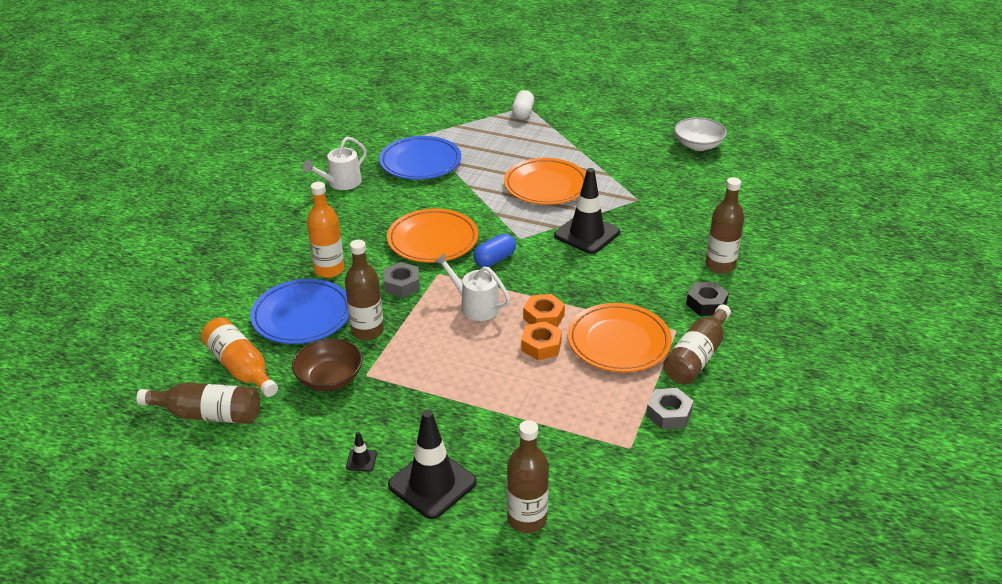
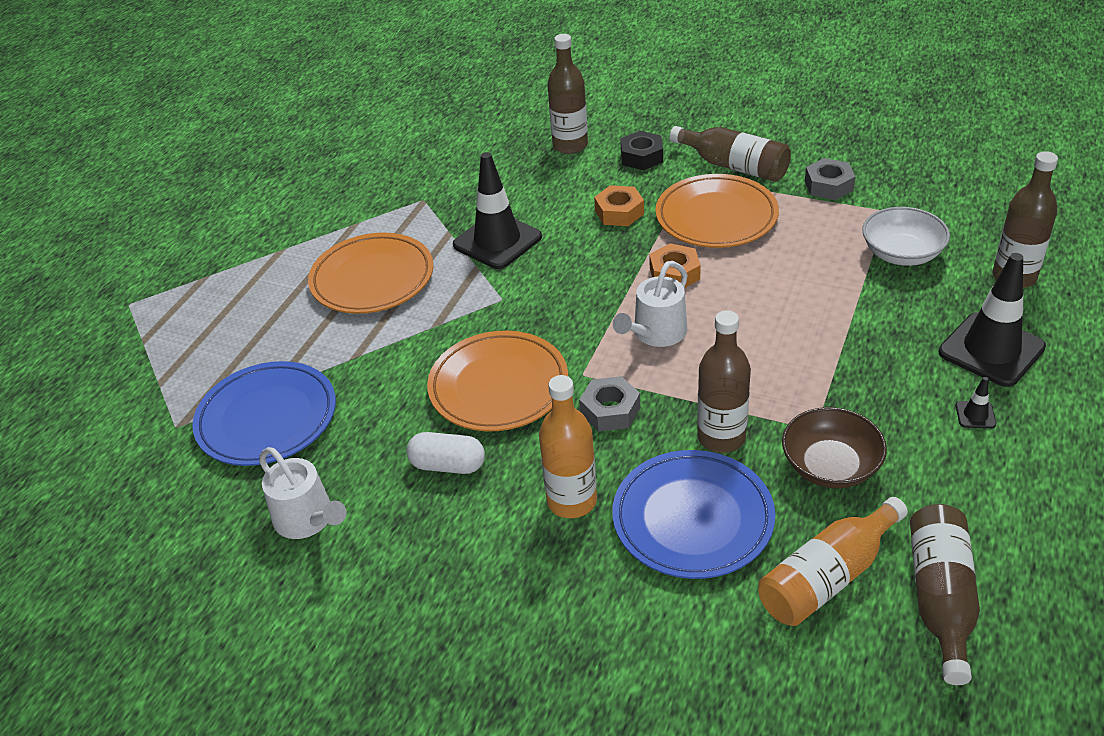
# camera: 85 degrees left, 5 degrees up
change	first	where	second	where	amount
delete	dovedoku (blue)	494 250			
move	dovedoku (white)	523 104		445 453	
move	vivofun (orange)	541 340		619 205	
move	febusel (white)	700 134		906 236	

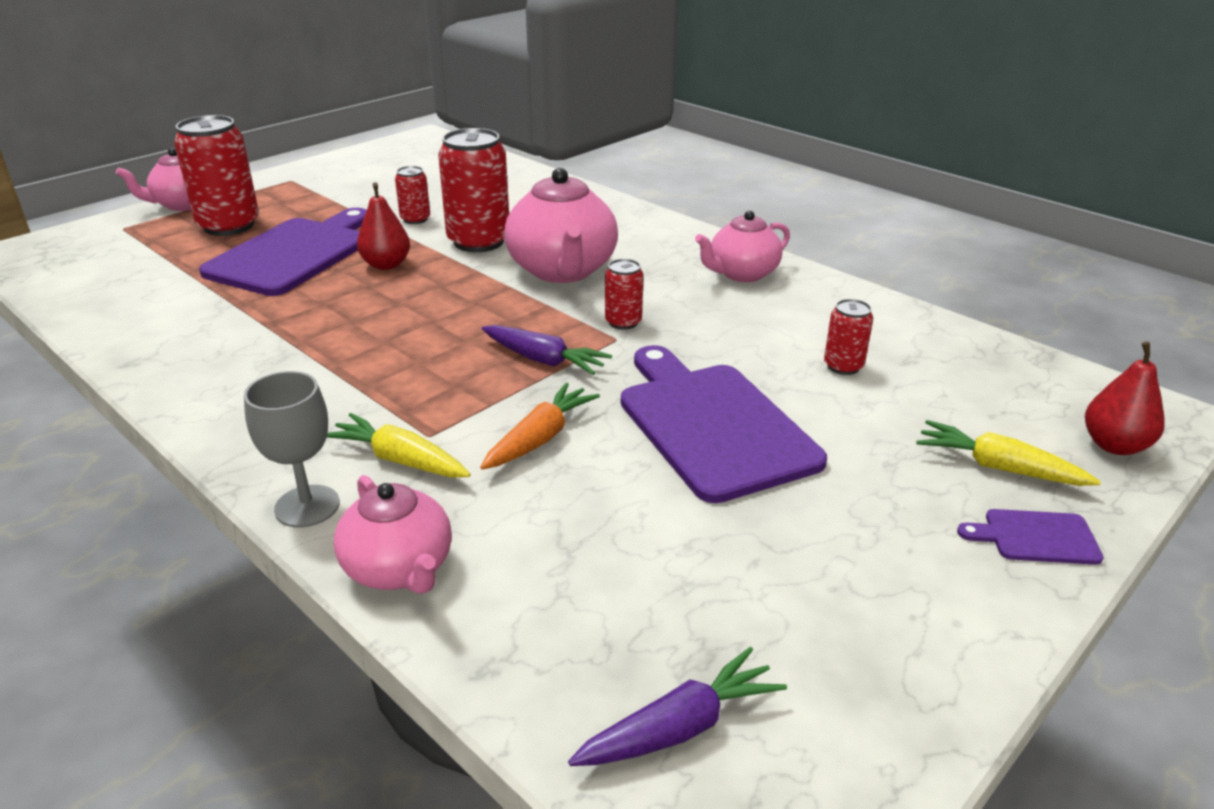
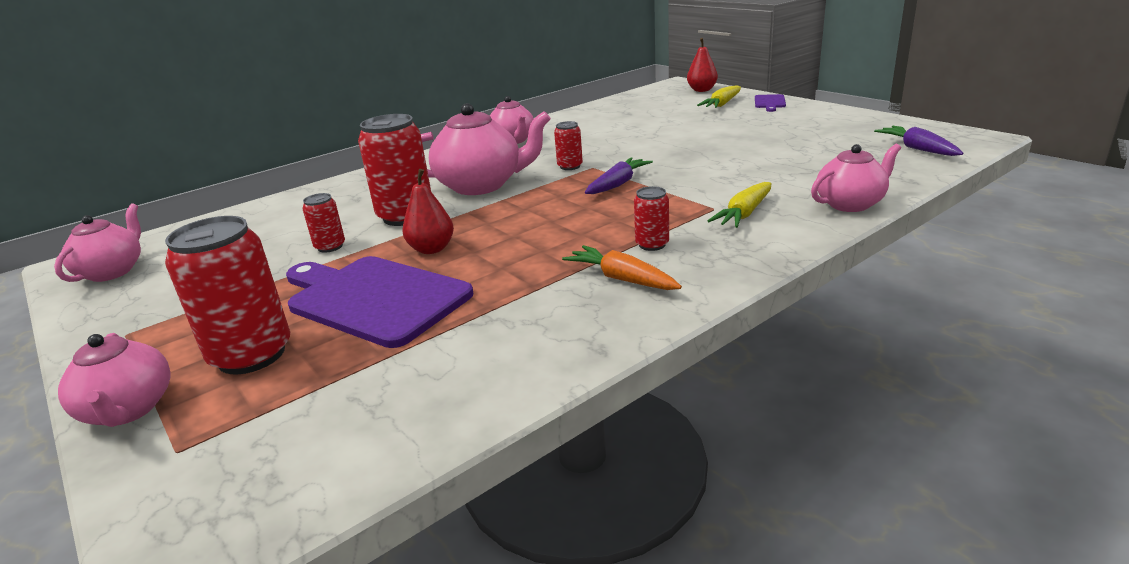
# camera: 80 degrees left, 5 degrees down
change	first	where	second	where	amount
delete	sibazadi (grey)	292 449			
delete	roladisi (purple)	724 424			
insert			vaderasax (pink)	97 243	
move	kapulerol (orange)	540 426		622 267	
move	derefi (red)	848 337		651 218	

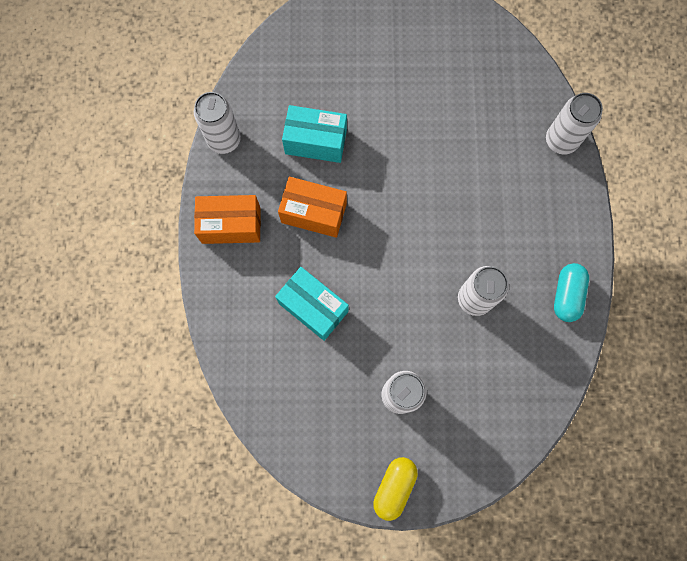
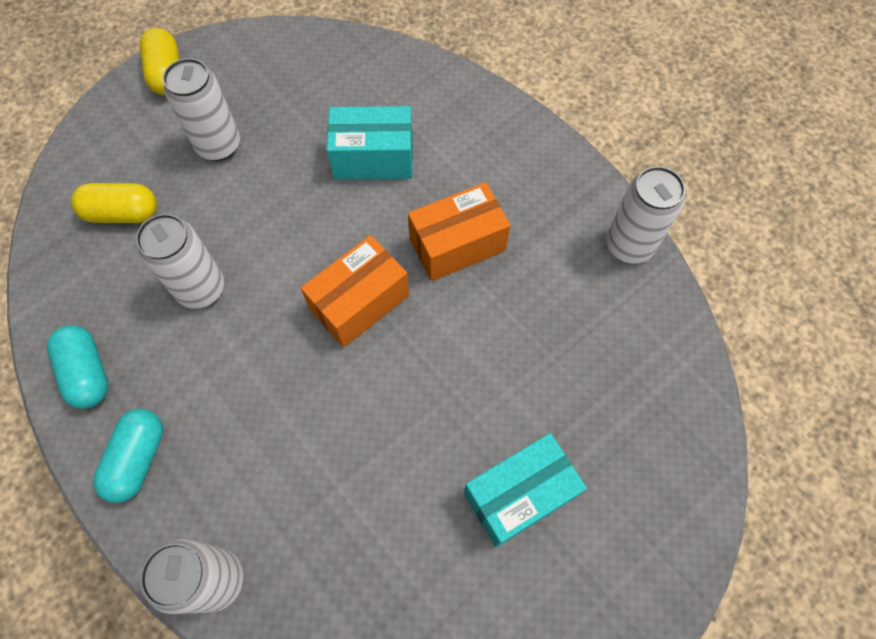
# camera: 140 degrees right, 10 degrees down
change	first	where	second	where	amount
insert			dovedoku (yellow)	114 203	
insert			dovedoku (turquoise)	128 456	
move	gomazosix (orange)	227 219		355 291	
move	gomazosix (turquoise)	314 134		525 490	

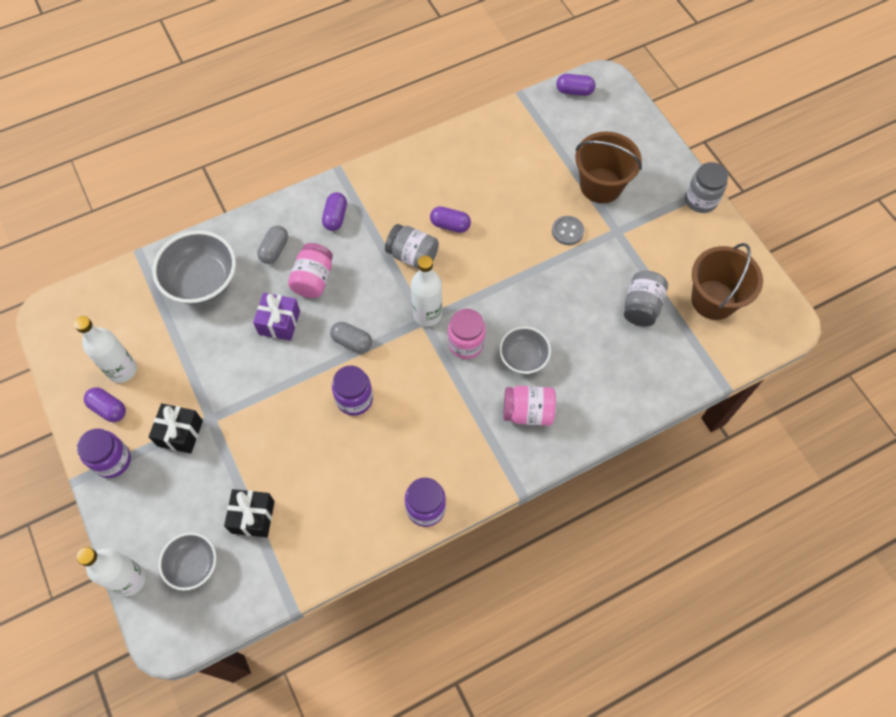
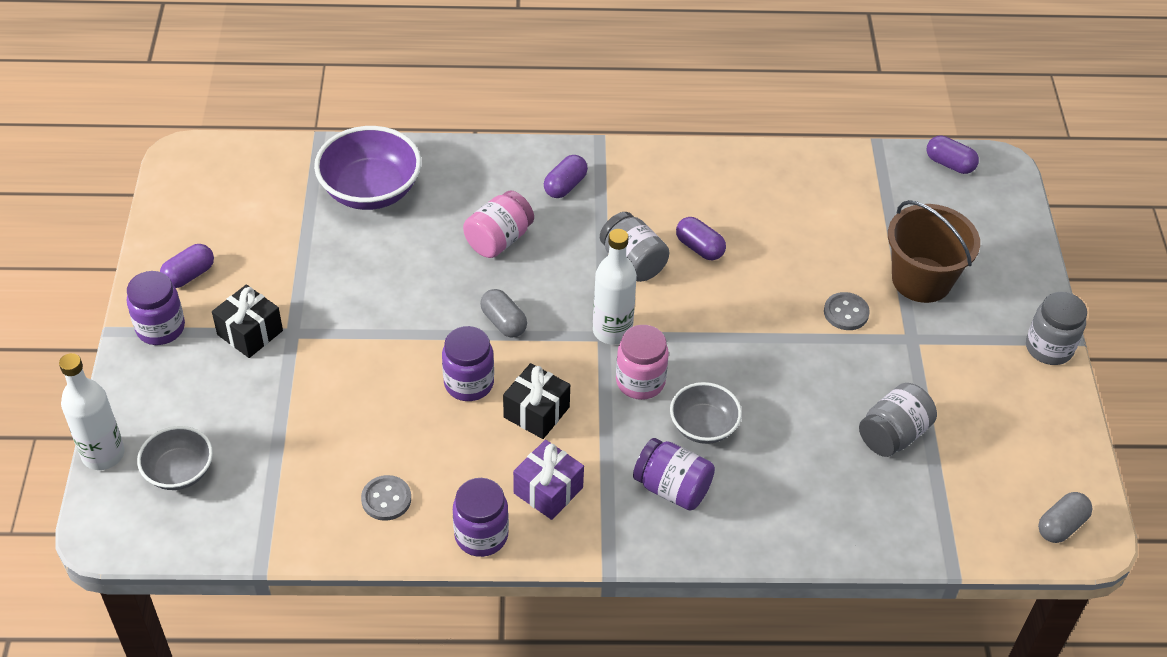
# camera: 25 degrees right, 15 degrees down
change	first	where	second	where	amount
delete	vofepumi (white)	105 349			
delete	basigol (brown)	727 281			
insert			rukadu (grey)	386 498	
move	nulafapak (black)	249 513		536 401	
move	nulafapak (purple)	276 317		548 479	
move	dovedoku (grey)	272 244		1065 517	
recolor	febusel (grey)	194 268	febusel (purple)	367 168	
recolor	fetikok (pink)	529 406	fetikok (purple)	674 474	
rotate	dovedoku (purple)	105 404		187 266	75 degrees clockwise

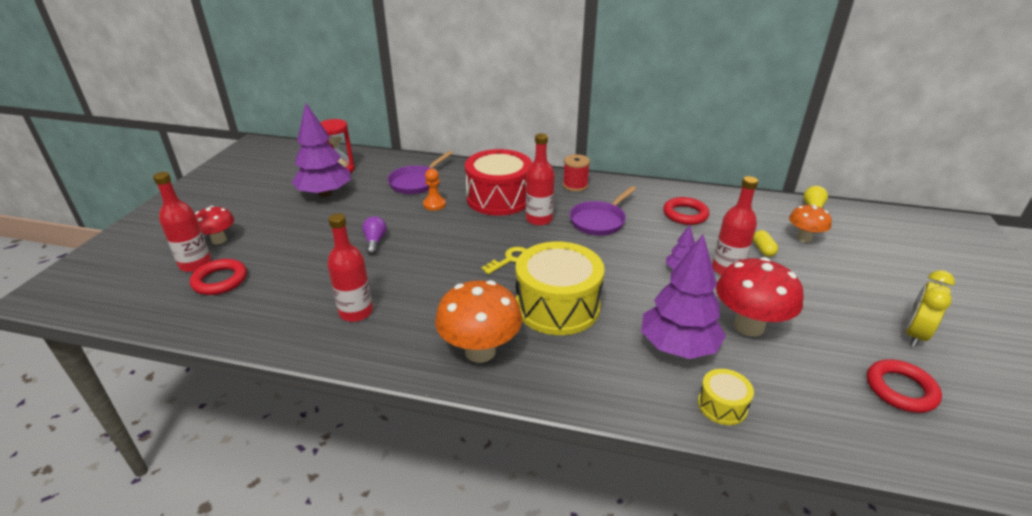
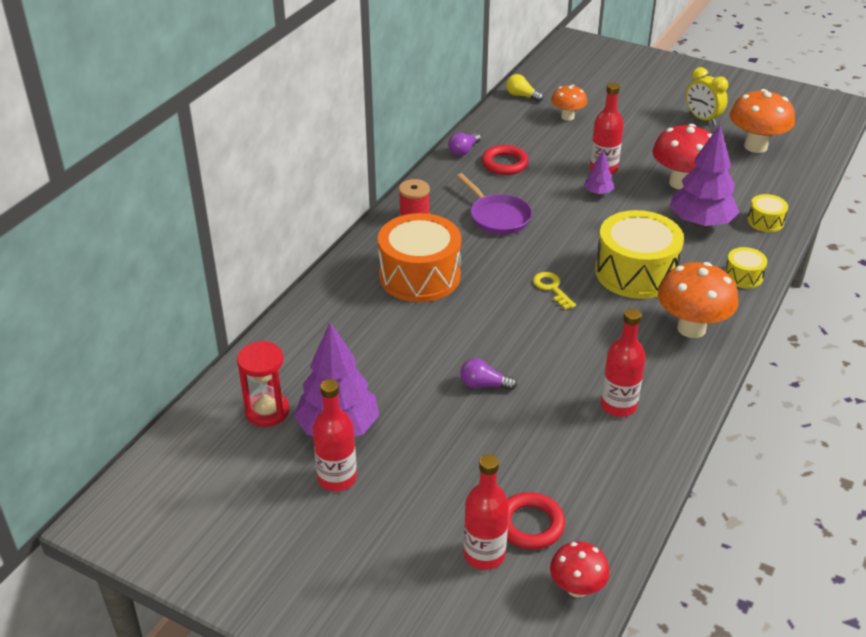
# camera: 75 degrees left, 5 degrees up
change	first	where	second	where	amount
delete	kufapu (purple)	420 172			
delete	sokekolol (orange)	434 190			
delete	dovedoku (yellow)	765 243			
insert			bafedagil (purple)	464 144	
insert			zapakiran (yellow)	746 267	
move	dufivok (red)	214 225		580 569	
move	vofepumi (red)	540 179		335 435	
replace	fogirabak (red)	904 386	dufivok (orange)	762 121	
recolor	zapakiran (red)	498 182	zapakiran (orange)	419 257	

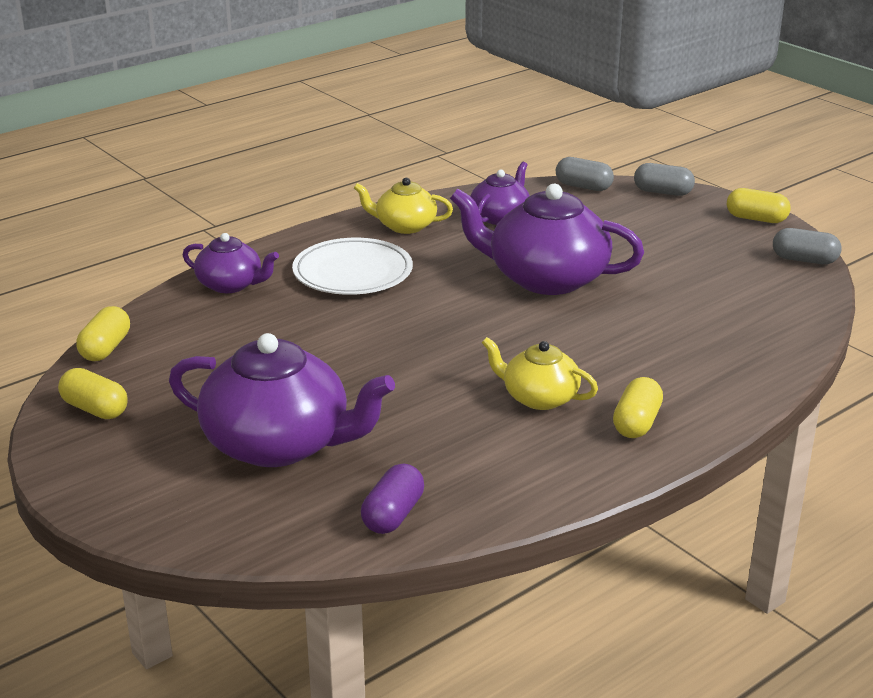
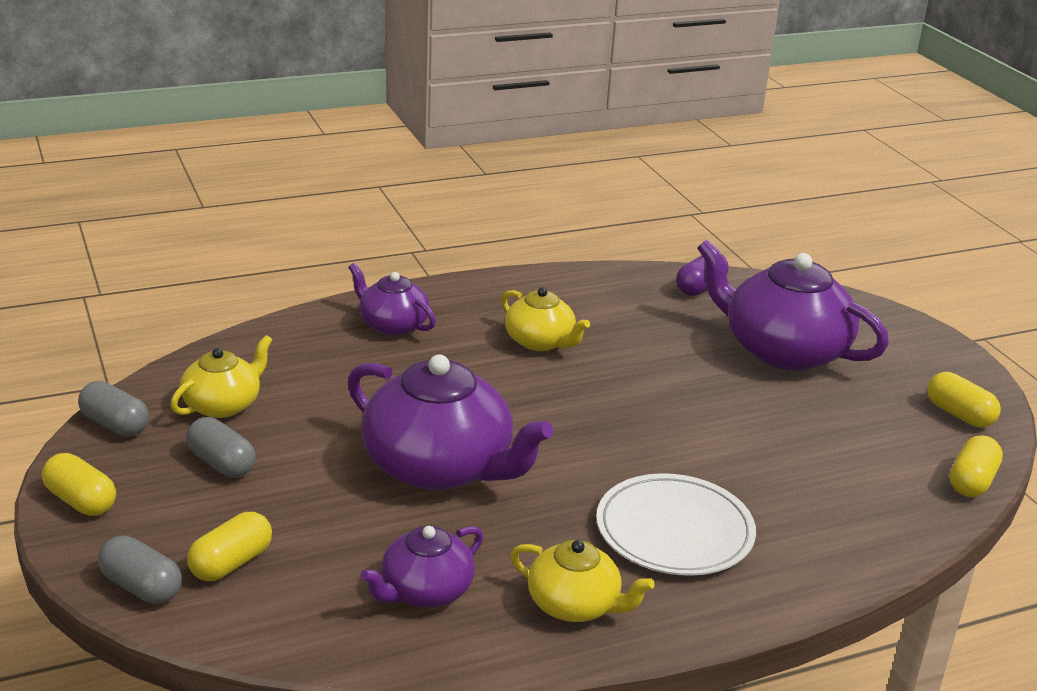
# camera: 165 degrees left, 0 degrees up
change	first	where	second	where	amount
insert			vaderasax (yellow)	221 376	
move	vaderasax (purple)	231 263		392 299	
move	dovedoku (grey)	585 174		221 447	
move	dovedoku (yellow)	638 407		229 546	

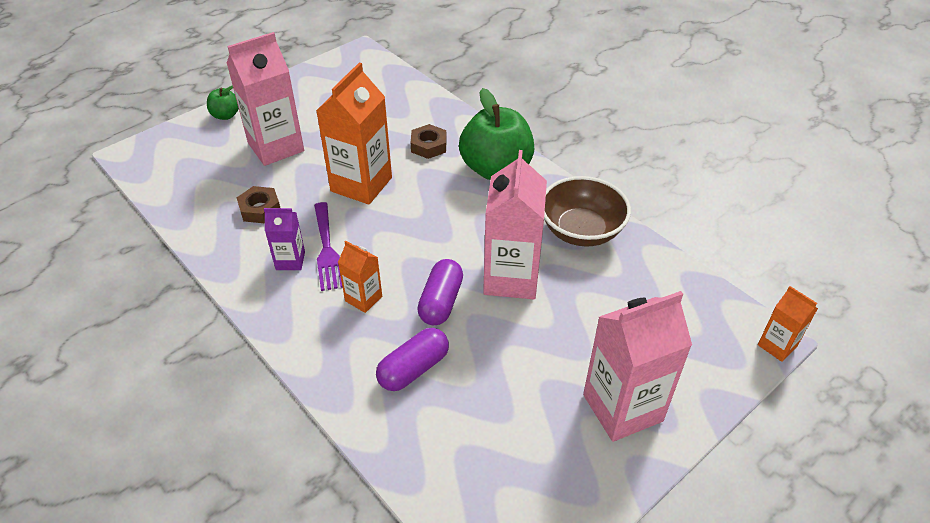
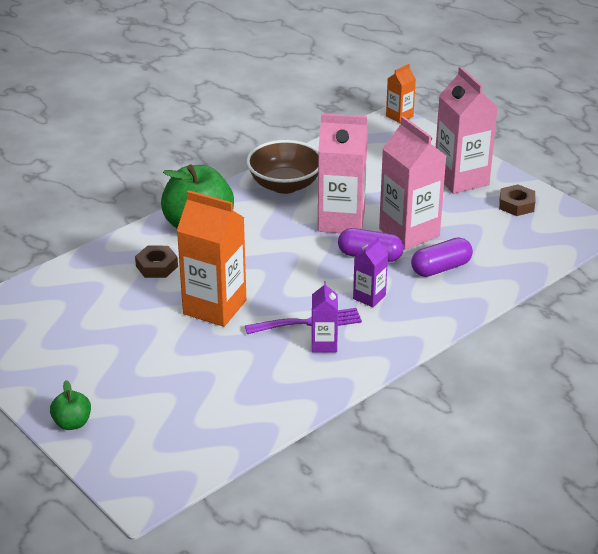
# camera: 90 degrees left, 10 degrees down
change	first	where	second	where	amount
move	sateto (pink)	265 99		412 183	
move	vivofun (brown)	258 205		517 200	
recolor	sateto (orange)	360 277	sateto (purple)	370 272	
rotate	dovedoku (purple)	412 359		442 257	75 degrees counterclockwise

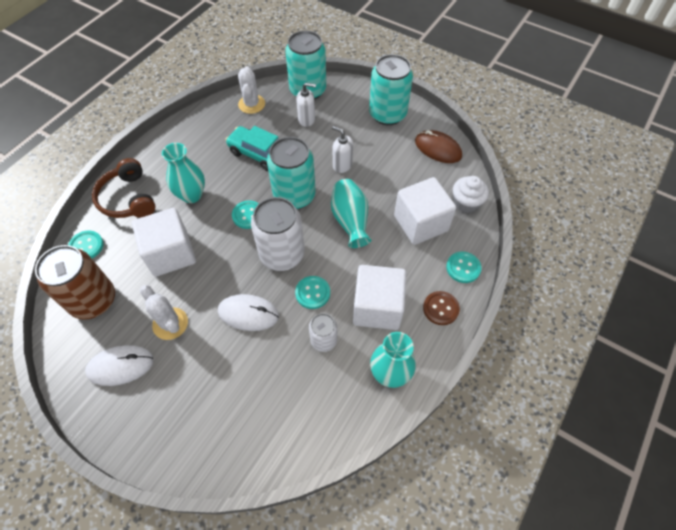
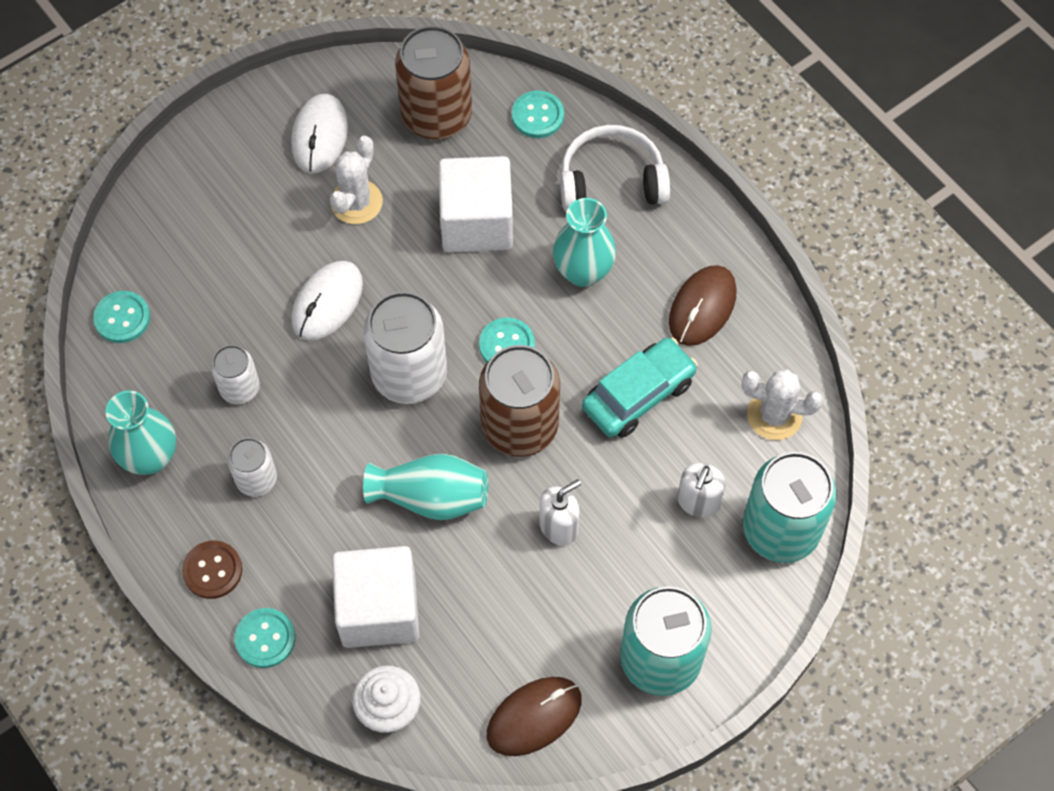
# camera: 110 degrees right, 5 degrees up
change	first	where	second	where	amount
insert			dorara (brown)	703 305	
move	rukadu (turquoise)	312 292		121 317	
replace	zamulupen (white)	379 297	derefi (white)	252 467	
recolor	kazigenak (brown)	124 188	kazigenak (white)	615 168	
recolor	derefi (turquoise)	291 173	derefi (brown)	519 401	
rotate	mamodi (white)	164 312		356 180	45 degrees counterclockwise

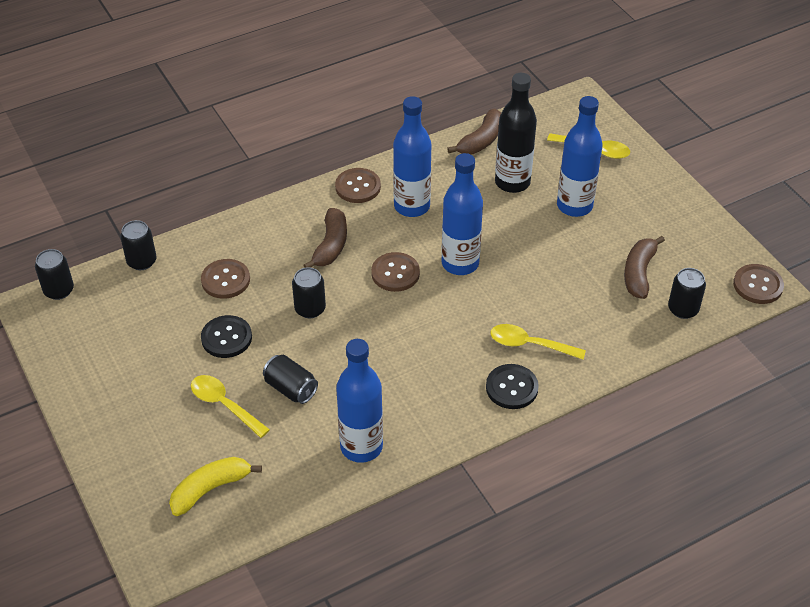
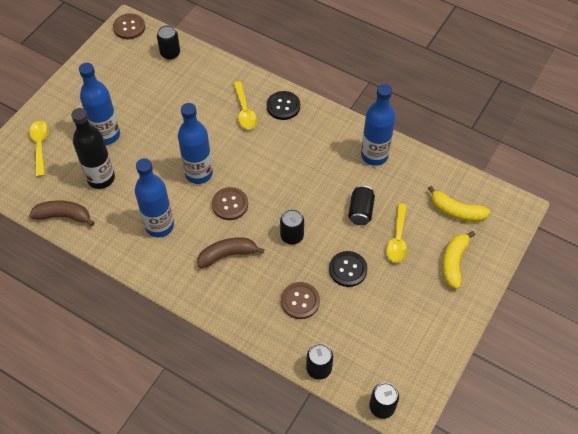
# camera: 120 degrees left, 10 degrees up
change	first	where	second	where	amount
delete	rukadu (brown)	358 185			
delete	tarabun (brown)	644 267			
insert			tarabun (yellow)	458 260	

